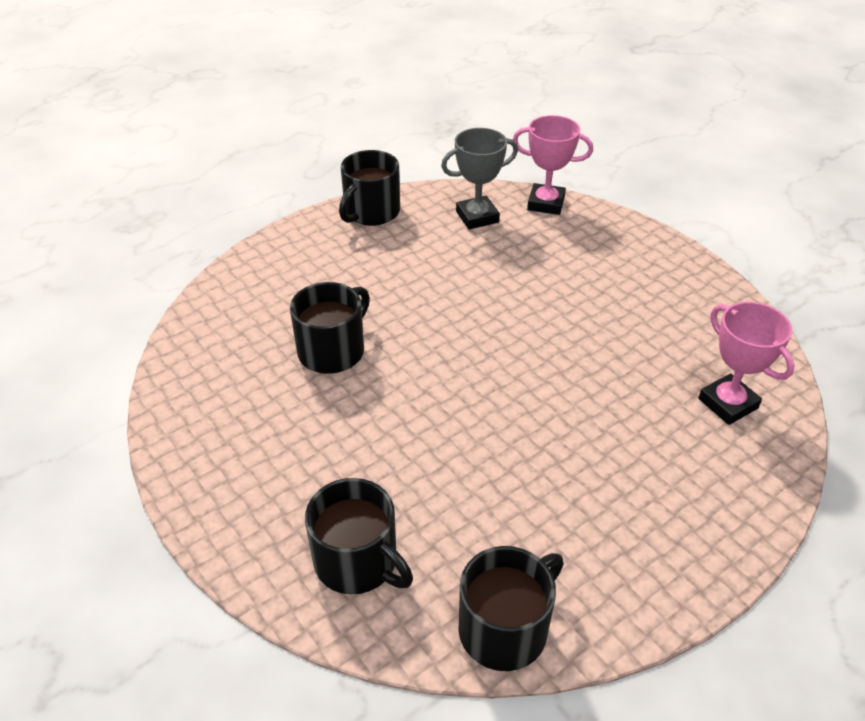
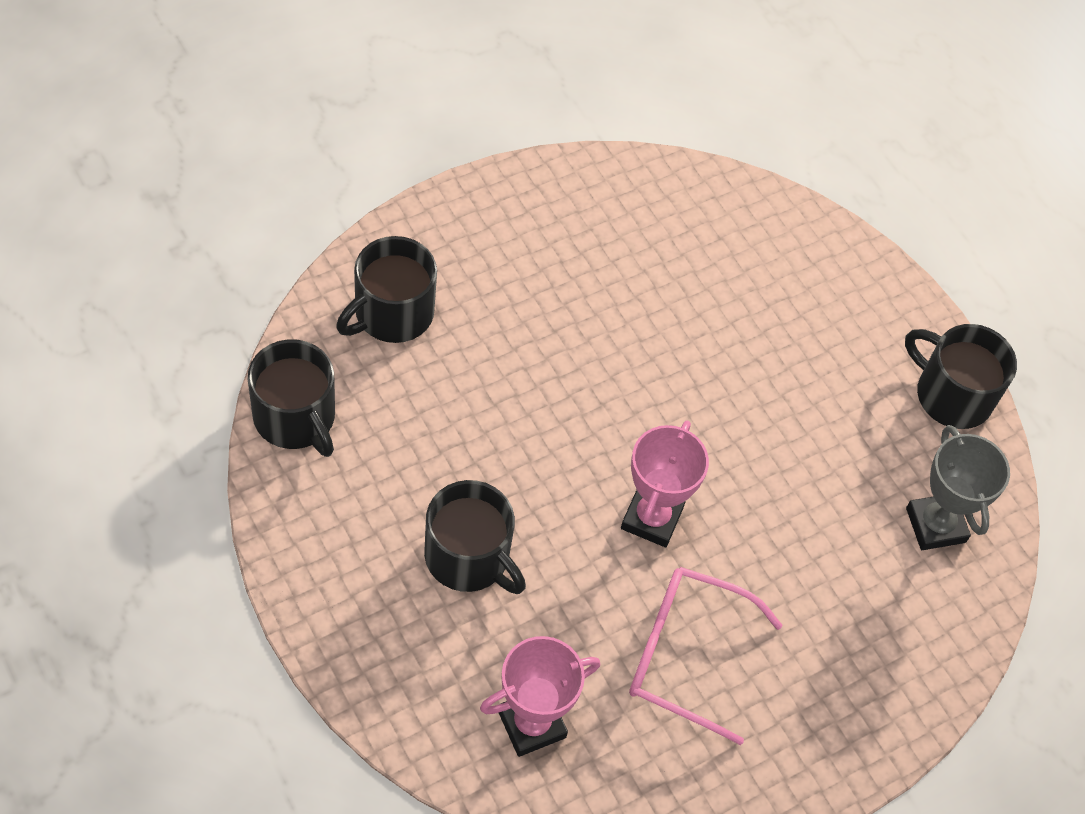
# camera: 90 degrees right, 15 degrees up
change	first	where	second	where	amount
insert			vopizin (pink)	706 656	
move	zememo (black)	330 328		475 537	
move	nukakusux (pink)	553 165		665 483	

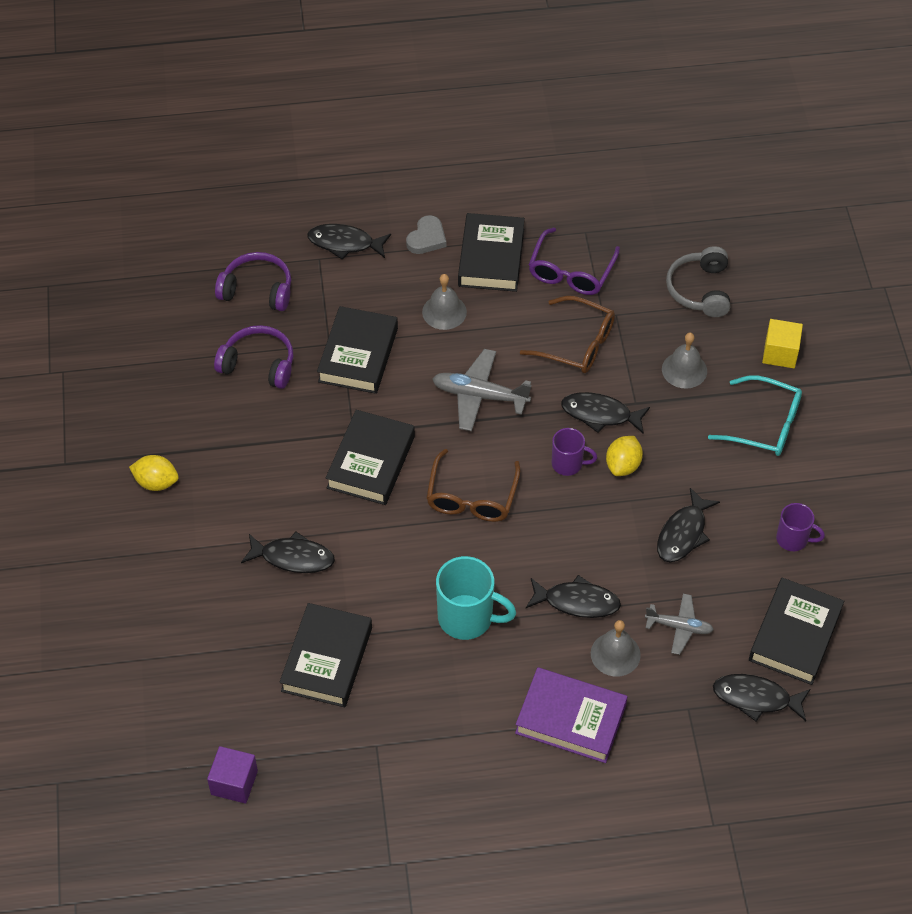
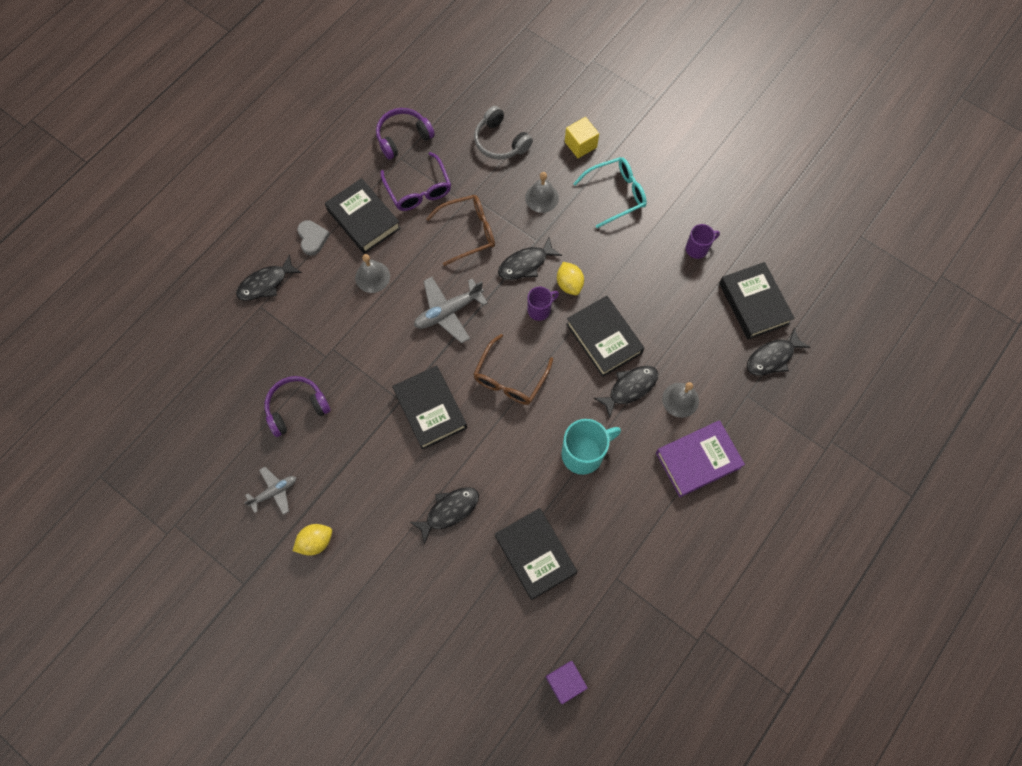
# camera: 45 degrees left, 15 degrees up
change	first	where	second	where	amount
delete	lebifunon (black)	688 525			
move	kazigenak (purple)	253 281		405 134	
move	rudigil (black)	357 350		605 336	
move	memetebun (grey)	679 624		270 491	
rotate	vopizin (brown)	473 485		513 369	60 degrees clockwise

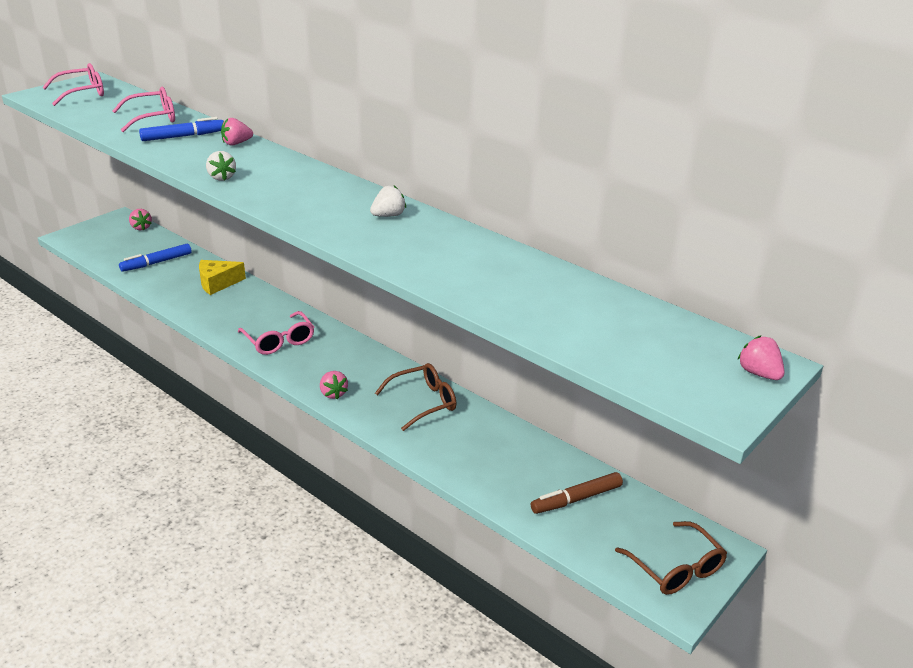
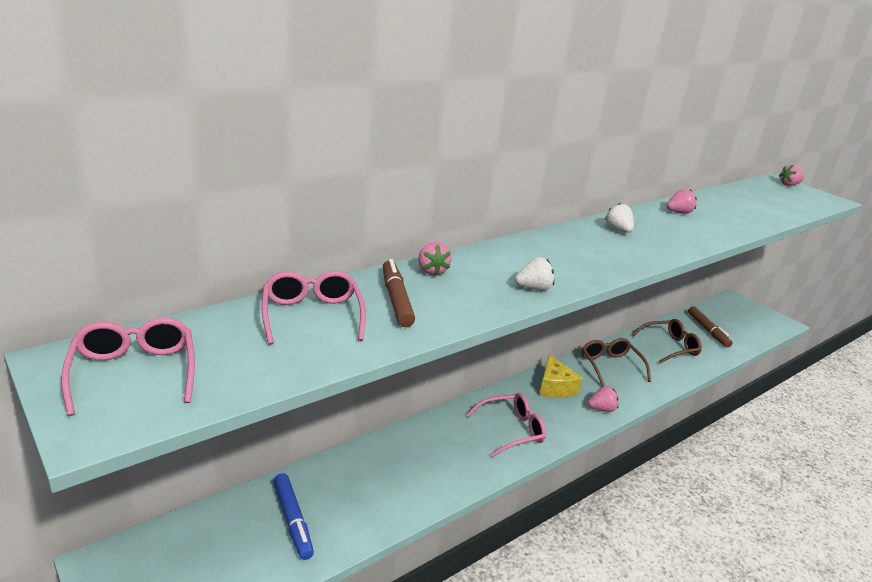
# camera: 80 degrees left, 5 degrees down
change	first	where	second	where	amount
move	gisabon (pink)	140 219		681 201	
move	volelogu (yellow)	222 277		560 376	
move	vopizin (brown)	671 558		667 341	
recolor	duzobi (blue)	181 129	duzobi (brown)	399 293	

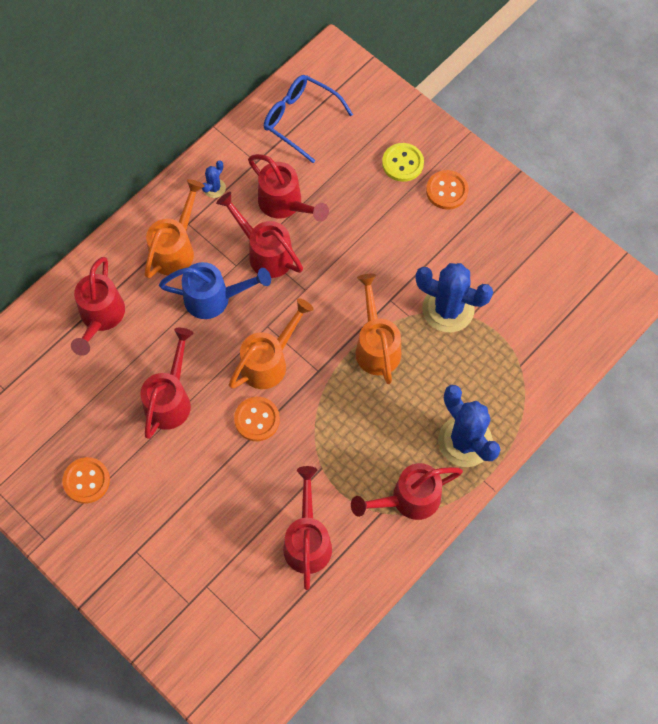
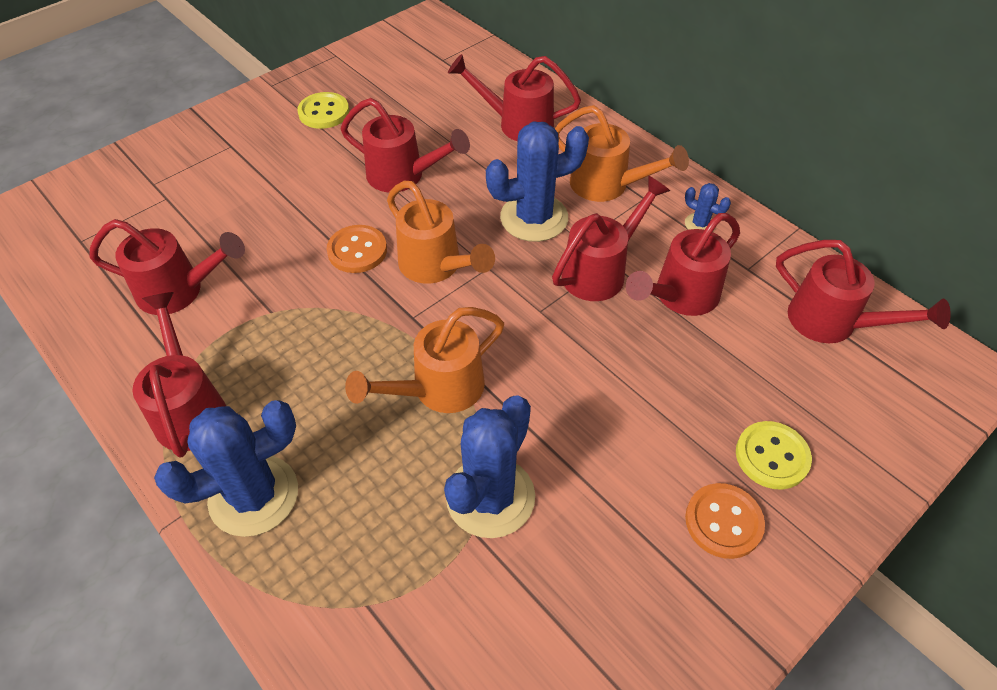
# camera: 95 degrees right, 15 degrees down
change	first	where	second	where	amount
replace	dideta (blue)	215 290	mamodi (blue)	537 182	
replace	vopizin (blue)	308 119	dideta (red)	863 291	
recolor	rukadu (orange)	86 480	rukadu (yellow)	323 110	
rotate	dideta (orange)	378 329		424 360	150 degrees clockwise

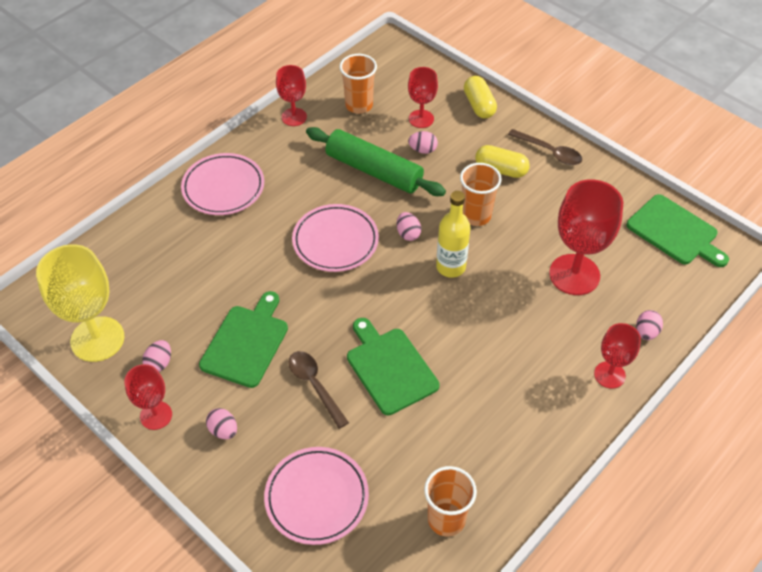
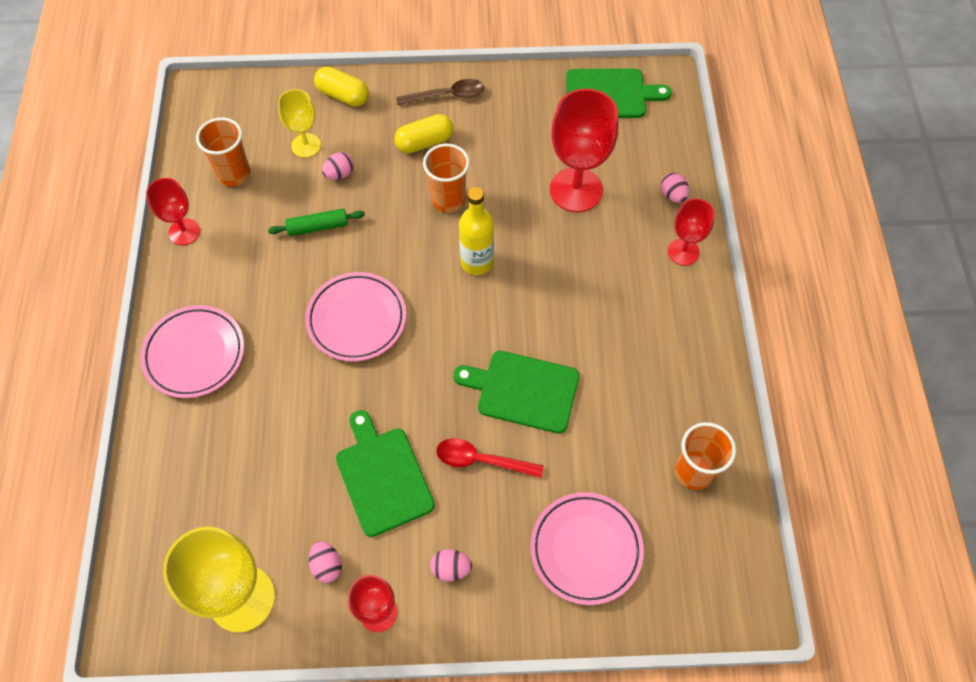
# camera: 45 degrees left, 10 degrees up
change	first	where	second	where	amount
delete	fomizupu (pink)	409 226			
recolor	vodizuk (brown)	318 390	vodizuk (red)	490 458	
recolor	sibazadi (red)	423 97	sibazadi (yellow)	299 123	
resize	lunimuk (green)	376 161		316 222	x0.51

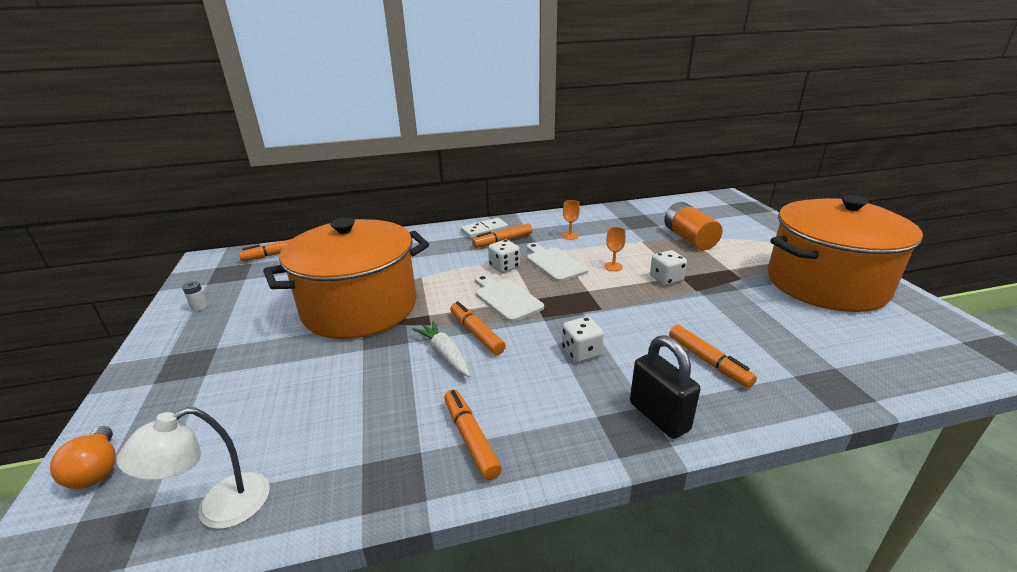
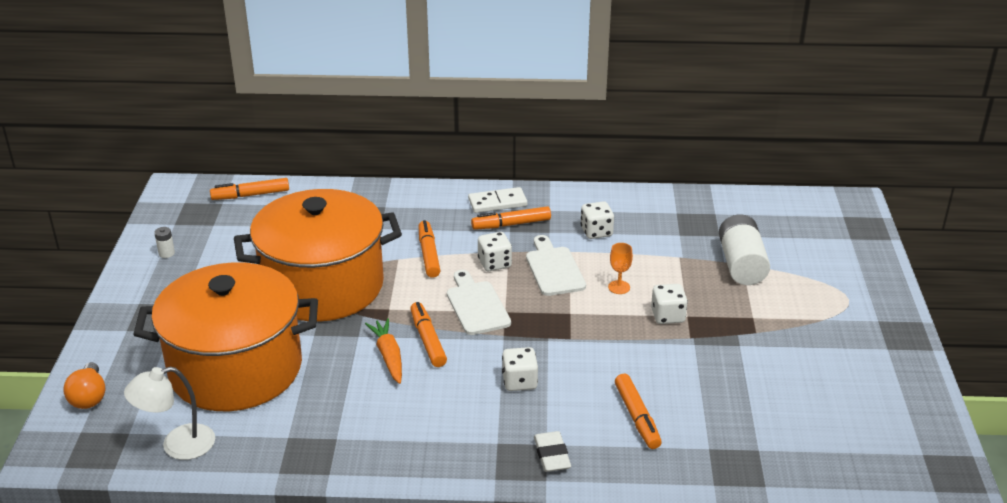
# camera: 15 degrees right, 5 degrees up
change	first	where	second	where	amount
move	duzobi (orange)	473 434		429 249	
move	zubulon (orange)	845 253		225 336	
replace	sibazadi (orange)	571 220	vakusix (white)	597 220	
replace	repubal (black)	665 387	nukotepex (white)	552 451	
recolor	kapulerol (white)	441 349	kapulerol (orange)	383 351	
recolor	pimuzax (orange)	693 226	pimuzax (white)	744 249	

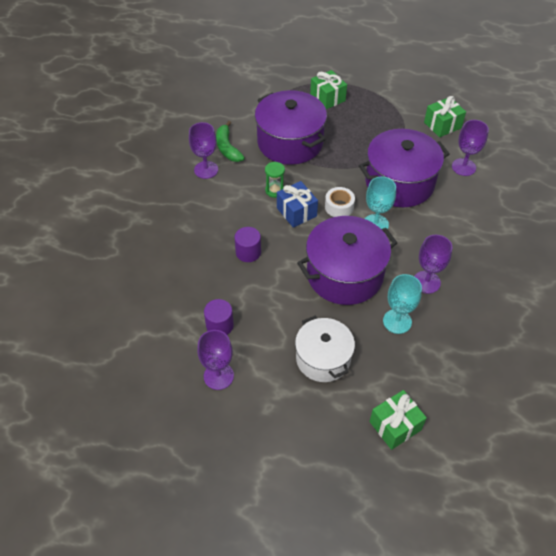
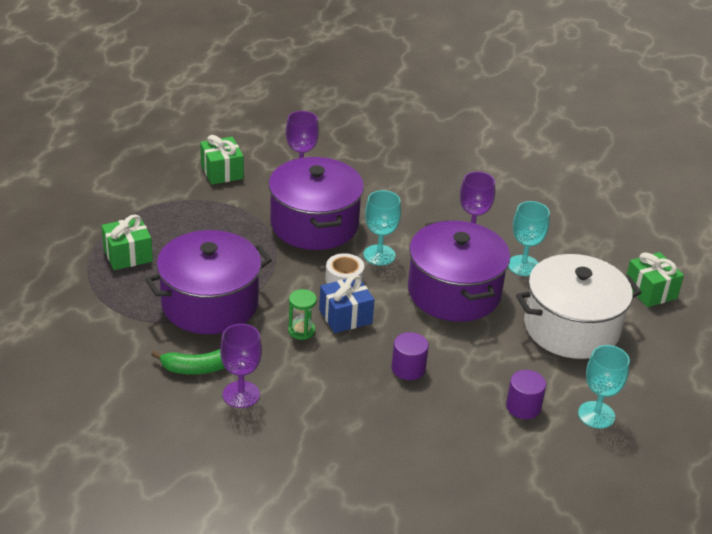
# camera: 85 degrees left, 15 degrees down
change	first	where	second	where	amount
recolor	sibazadi (purple)	215 360	sibazadi (turquoise)	604 387	
resize	zubulon (white)	325 349		579 306	x1.53

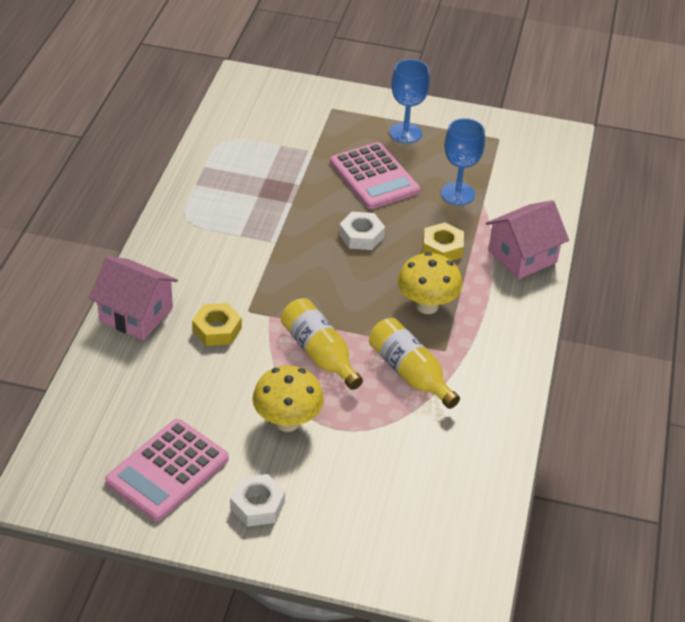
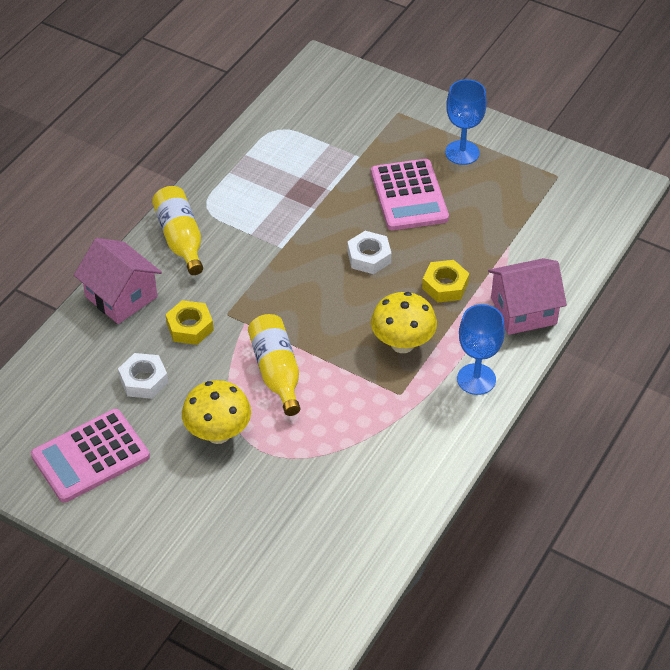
# camera: 20 degrees right, 5 degrees up
change	first	where	second	where	amount
move	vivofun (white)	257 500		143 376	
move	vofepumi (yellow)	414 363		177 230	
move	sibazadi (blue)	463 161		481 349	

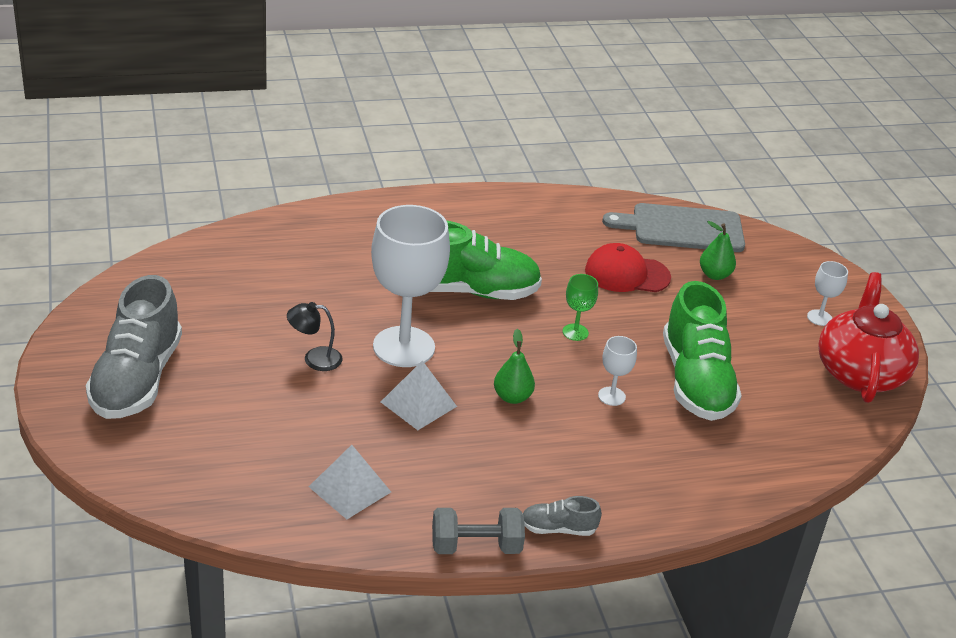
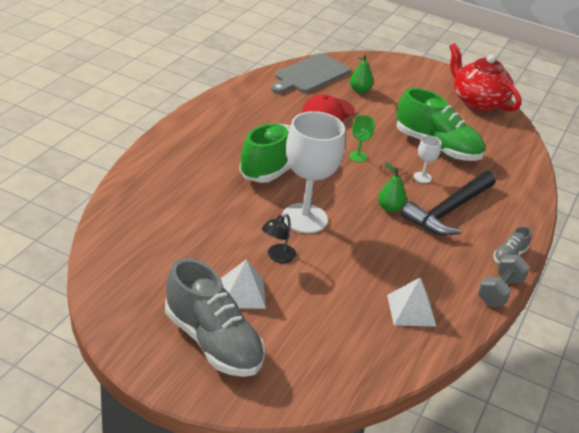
# camera: 50 degrees left, 0 degrees up
change	first	where	second	where	amount
delete	sibazadi (white)	827 293			
insert			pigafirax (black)	448 203	
move	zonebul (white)	419 395		243 284	

